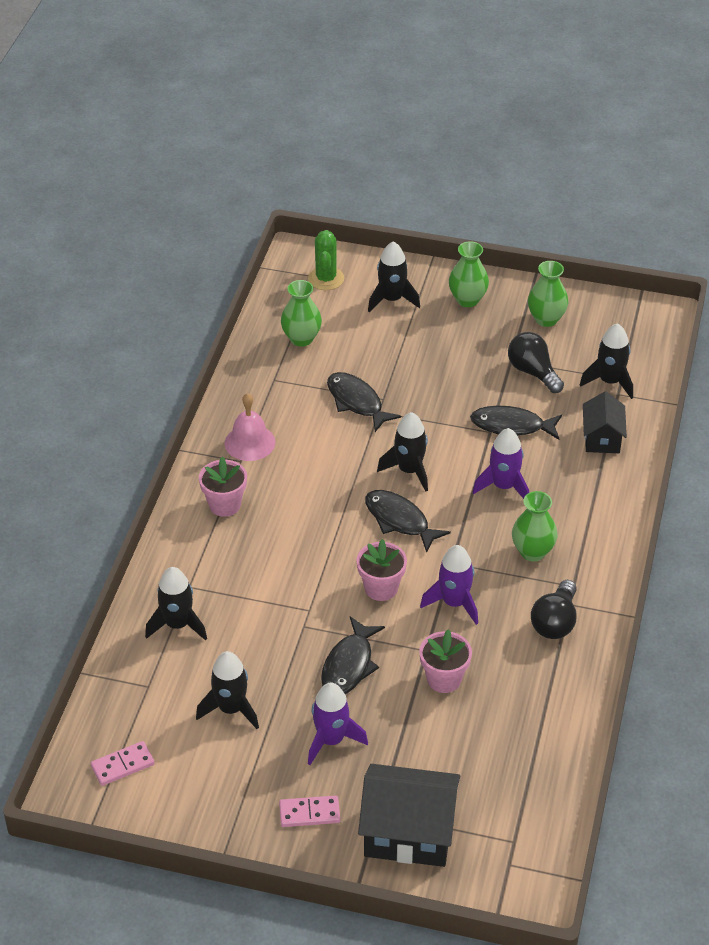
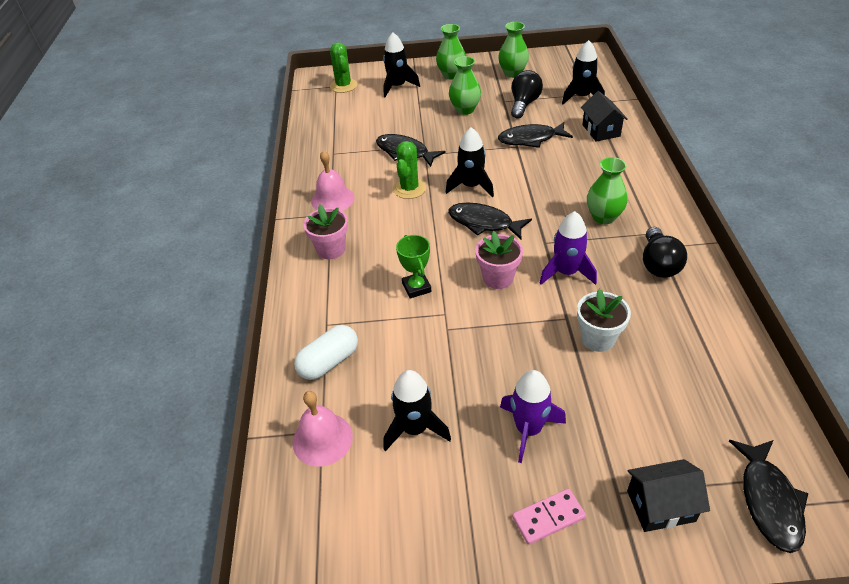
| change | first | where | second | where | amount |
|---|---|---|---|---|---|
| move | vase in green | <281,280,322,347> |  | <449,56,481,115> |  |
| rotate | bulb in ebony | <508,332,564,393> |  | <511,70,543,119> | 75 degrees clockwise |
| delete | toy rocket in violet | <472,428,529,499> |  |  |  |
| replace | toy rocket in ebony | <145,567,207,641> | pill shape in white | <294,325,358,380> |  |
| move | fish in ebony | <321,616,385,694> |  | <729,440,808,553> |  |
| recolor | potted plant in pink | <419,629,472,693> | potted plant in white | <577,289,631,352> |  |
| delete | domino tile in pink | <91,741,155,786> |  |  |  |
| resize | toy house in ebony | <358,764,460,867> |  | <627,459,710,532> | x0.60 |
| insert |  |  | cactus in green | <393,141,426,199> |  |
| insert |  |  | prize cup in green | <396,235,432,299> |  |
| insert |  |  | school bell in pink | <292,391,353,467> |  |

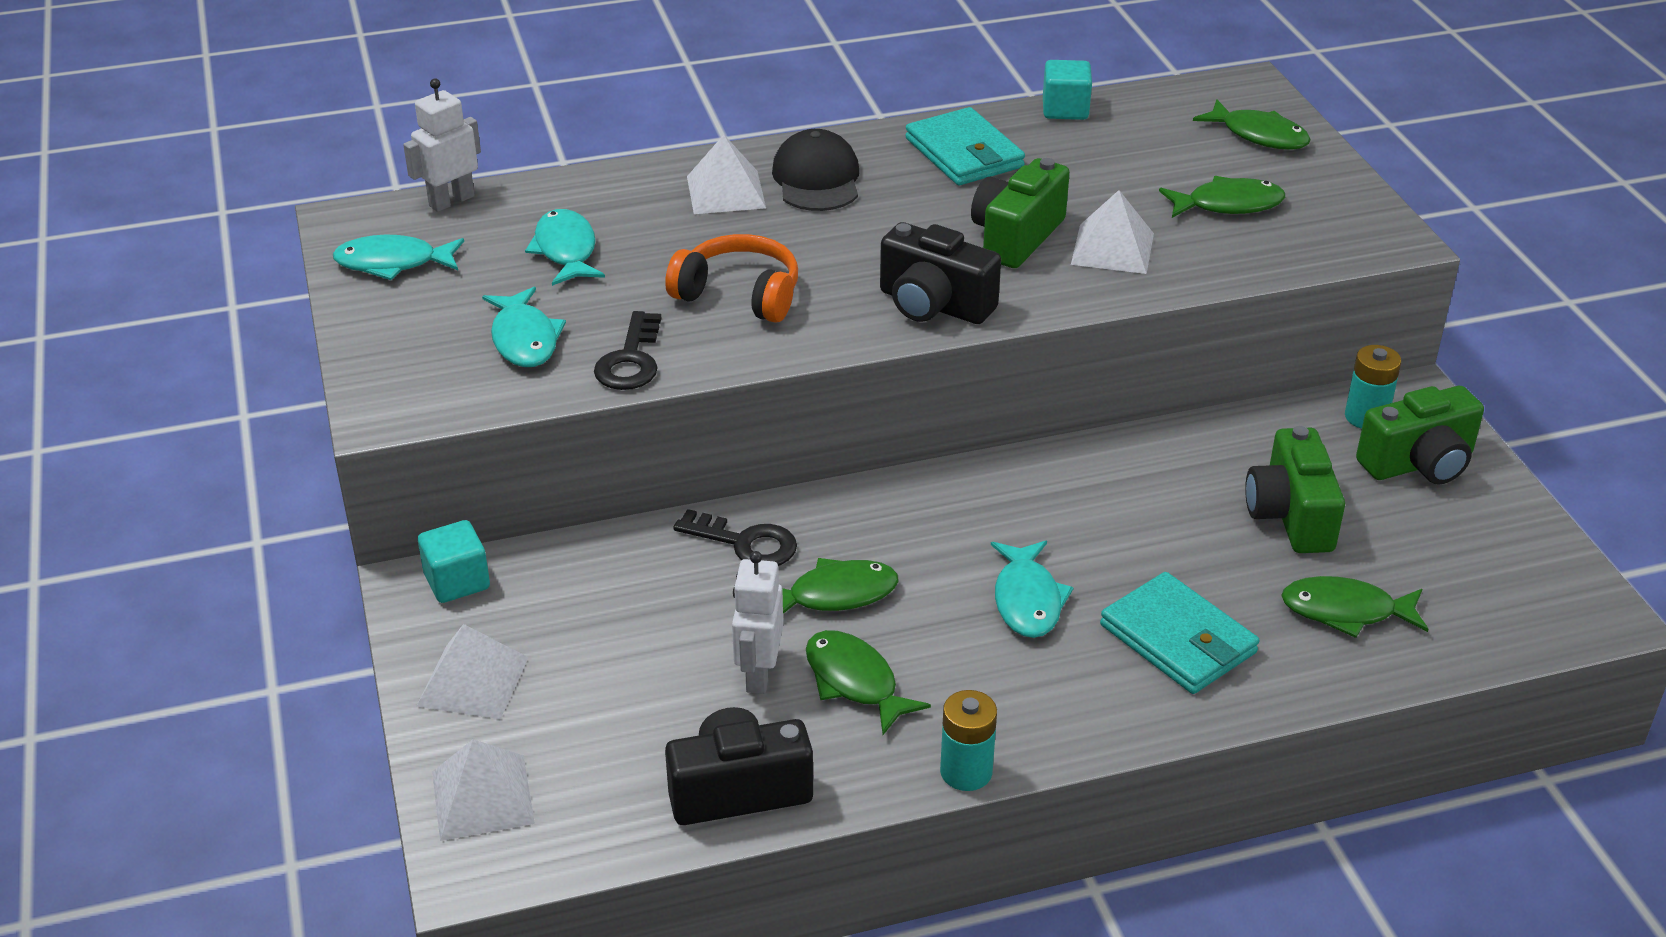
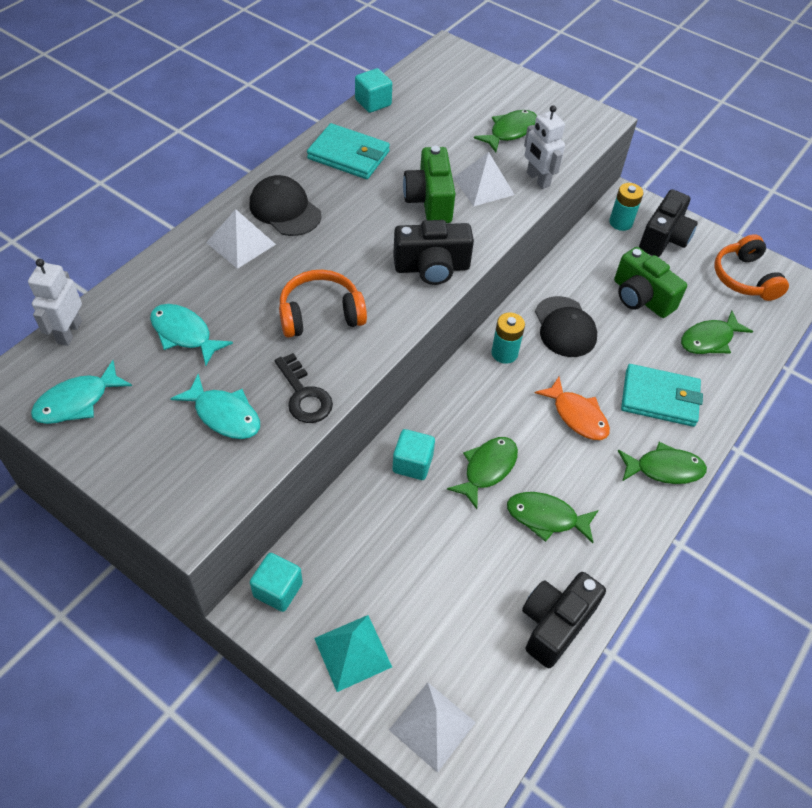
| change | first | where | second | where | amount |
|---|---|---|---|---|---|
| move | fish in green | <1193,99,1311,150> |  | <618,442,707,484> |  |
| recolor | compact camera in green | <1356,386,1484,485> | compact camera in ebony | <639,190,698,257> |  |
| replace | latchkey in ebony | <673,509,797,566> | block in teal | <393,429,435,480> |  |
| recolor | fish in teal | <991,541,1074,638> | fish in orange | <535,377,610,440> |  |
| move | toy robot in white | <732,551,783,694> |  | <524,105,565,189> |  |
| recolor | pyramid shape in white | <417,624,528,719> | pyramid shape in teal | <314,615,392,692> |  |
| move | battery in teal | <940,690,997,791> |  | <491,313,525,364> |  |
| insert |  |  | over-ear headphones in orange | <715,234,789,301> |  |
| insert |  |  | baseball cap in ebony | <535,296,597,357> |  |

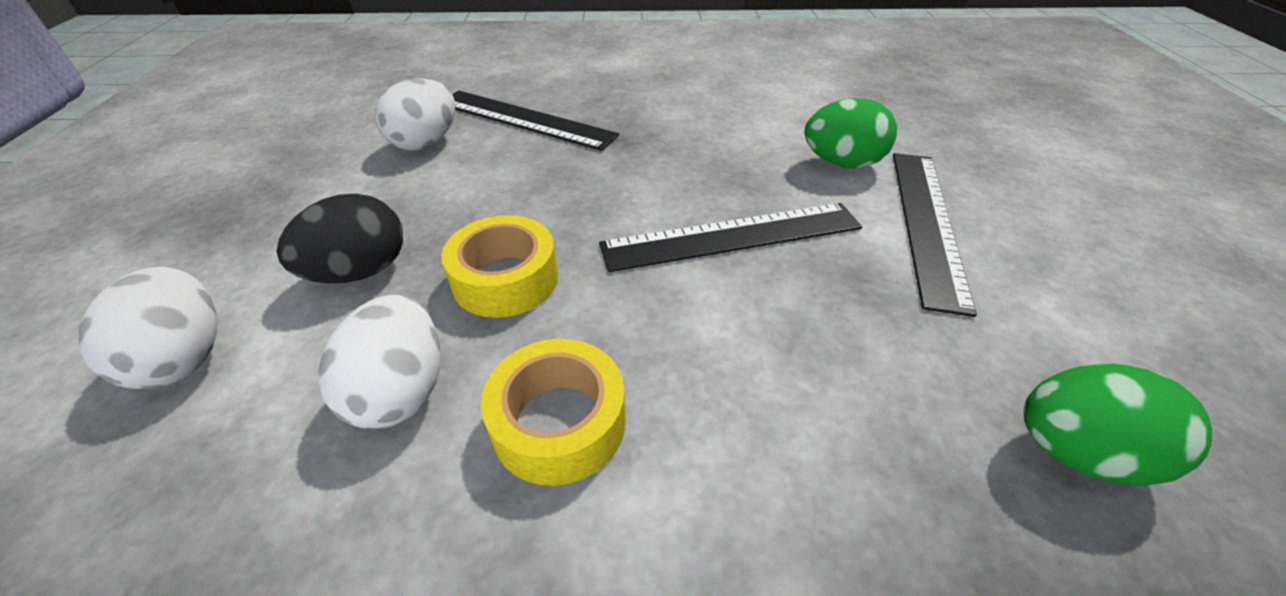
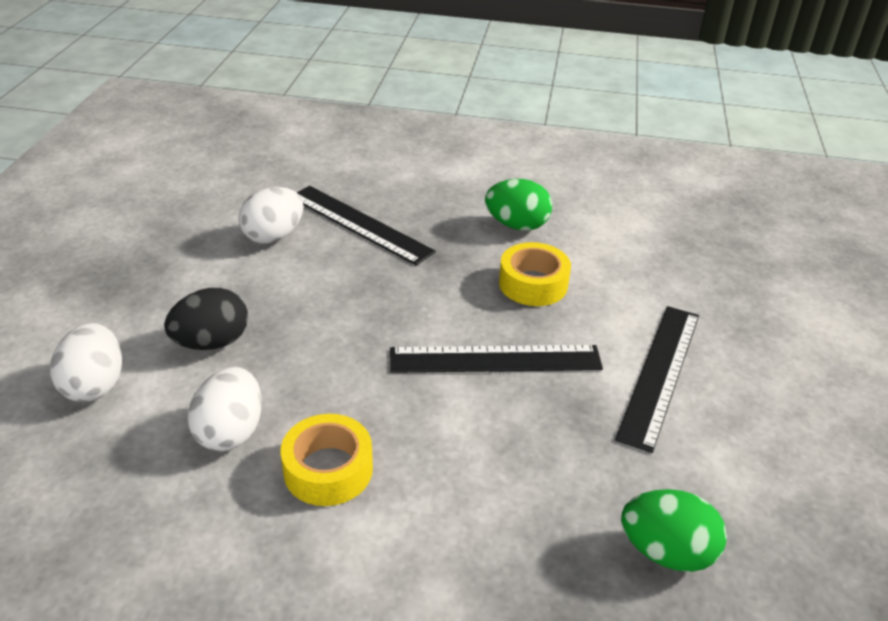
| change | first | where | second | where | amount |
|---|---|---|---|---|---|
| move | toy egg in green | <804,98,897,168> |  | <485,179,552,231> |  |
| move | tape in bright yellow | <441,215,558,318> |  | <499,242,571,306> |  |

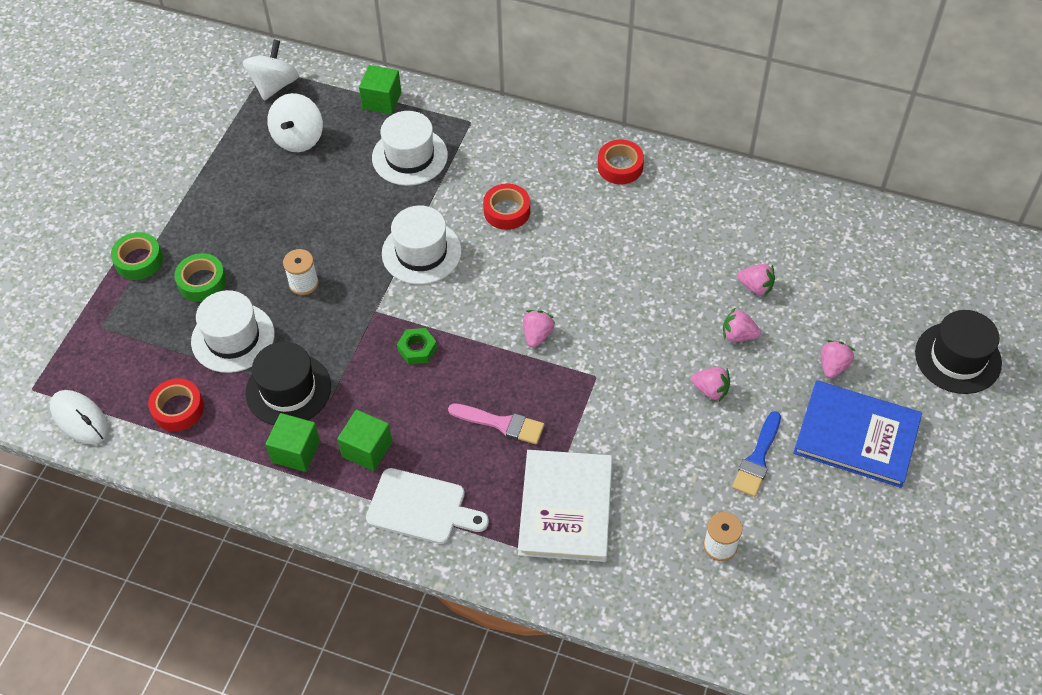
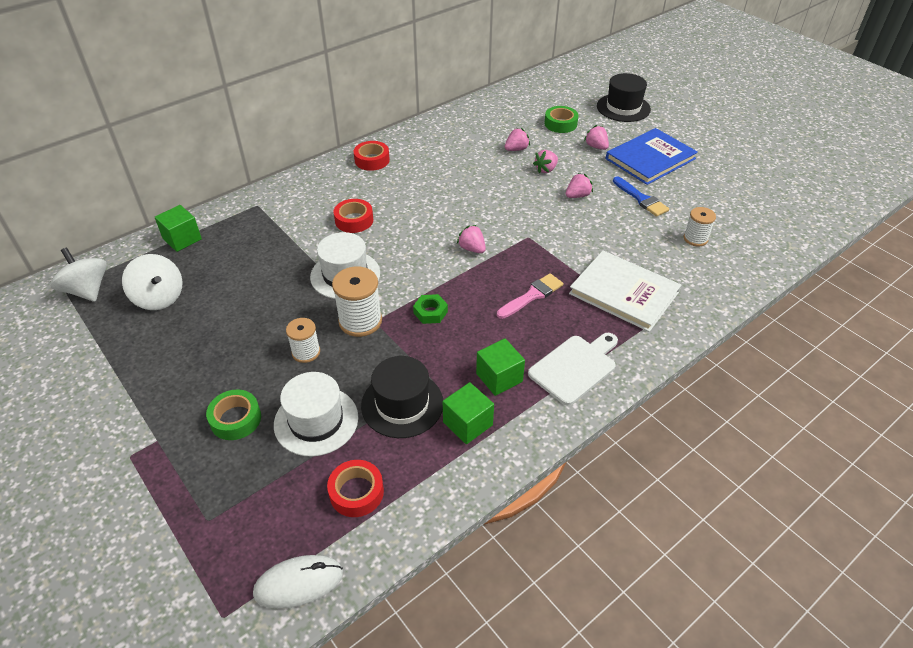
| change | first | where | second | where | amount |
|---|---|---|---|---|---|
| delete | top hat in white | <372,111,448,186> |  |  |  |
| move | tape in green | <111,232,163,280> |  | <544,106,578,133> |  |
| insert |  |  | reel of thread in white | <332,266,382,337> |  |

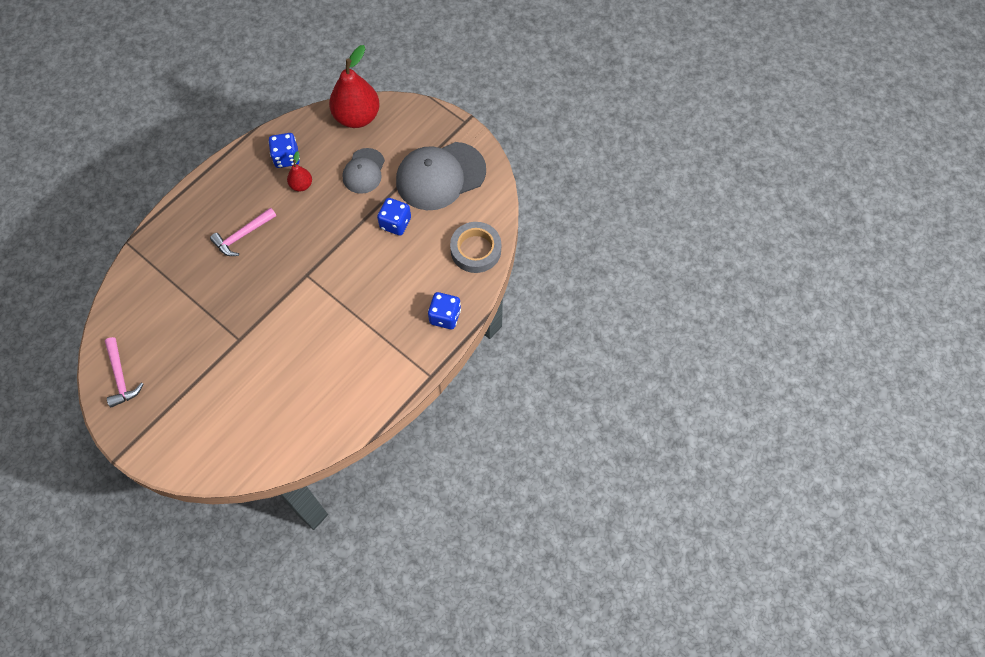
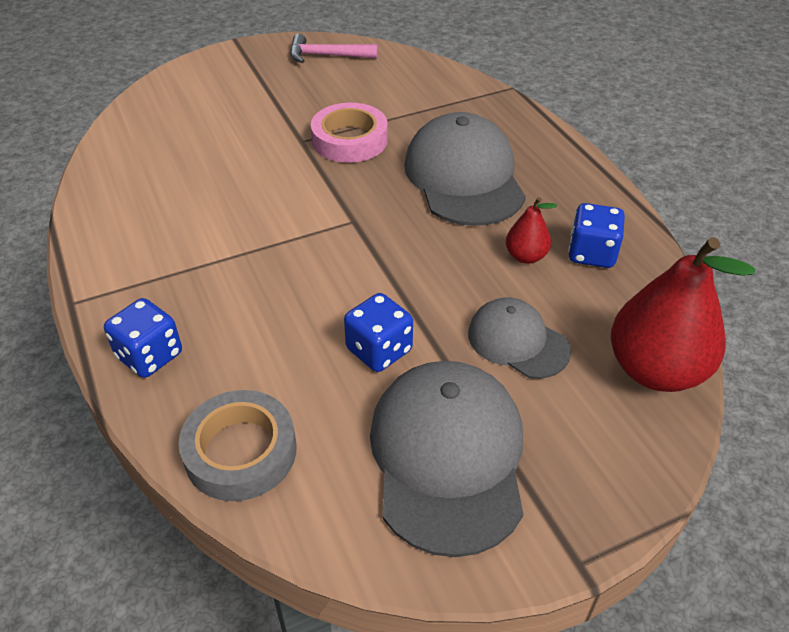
| change | first | where | second | where | amount |
|---|---|---|---|---|---|
| replace | hammer in pink | <210,207,276,256> | baseball cap in grey | <404,112,526,226> |  |
| insert |  |  | tape in pink | <311,103,388,163> |  |

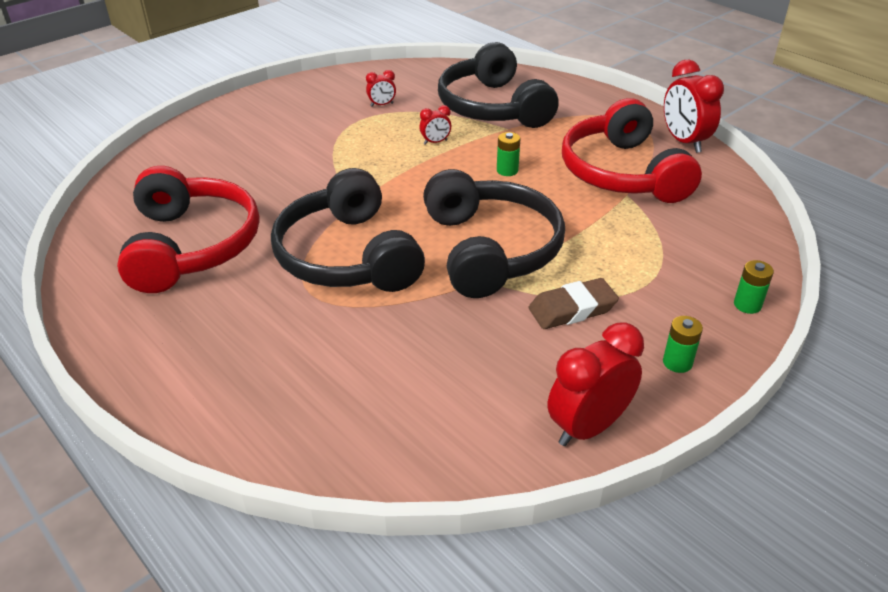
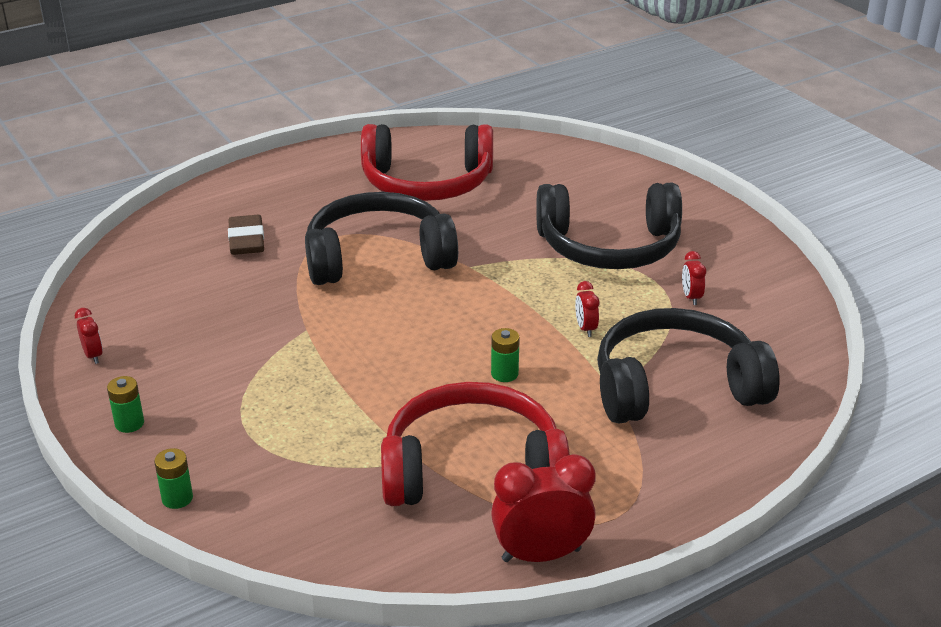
| change | first | where | second | where | amount |
|---|---|---|---|---|---|
| move | over-ear headphones in ebony | <423,169,565,298> |  | <536,183,682,269> |  |
| move | gum eraser in dark brown | <528,278,619,329> |  | <228,215,264,255> |  |
| resize | bedside clock in scarlet | <548,322,644,446> |  | <75,308,103,364> | x0.49 |

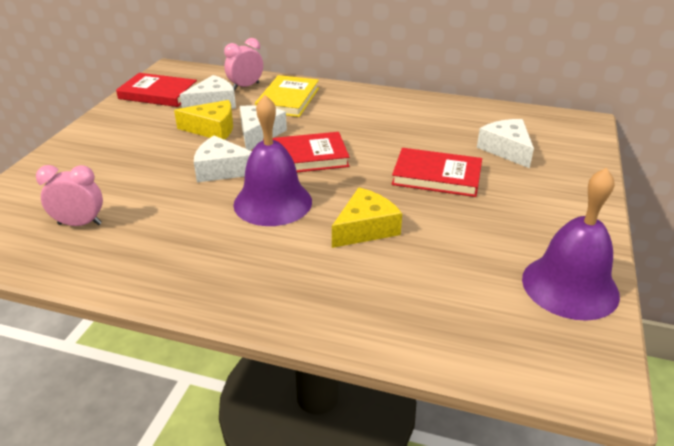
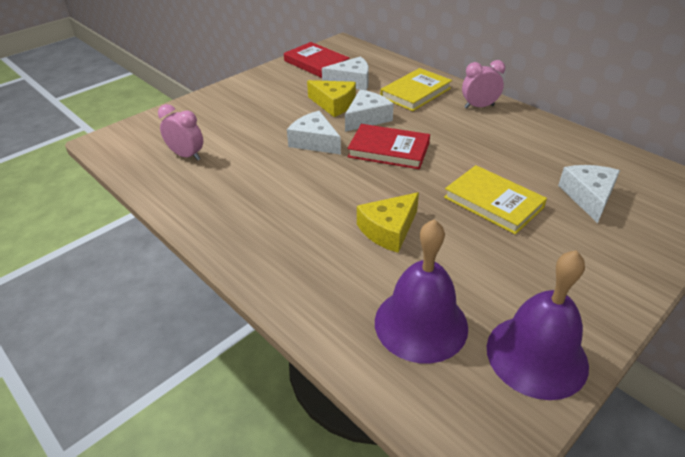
| change | first | where | second | where | amount |
|---|---|---|---|---|---|
| move | bedside clock in pink | <224,38,263,90> |  | <462,60,505,109> |  |
| move | school bell in violet | <233,95,312,226> |  | <375,219,468,364> |  |
| recolor | book in scarlet | <392,148,482,197> | book in bright yellow | <444,165,547,235> |  |
| rotate | cheese wedge in bright yellow | <332,187,402,248> |  | <357,192,419,253> | 150 degrees clockwise |

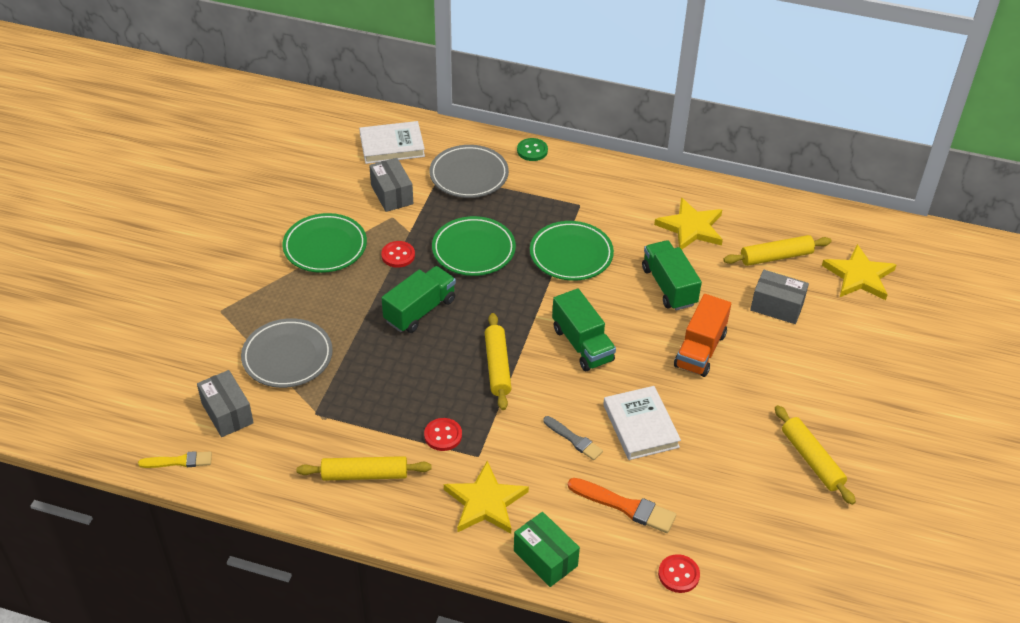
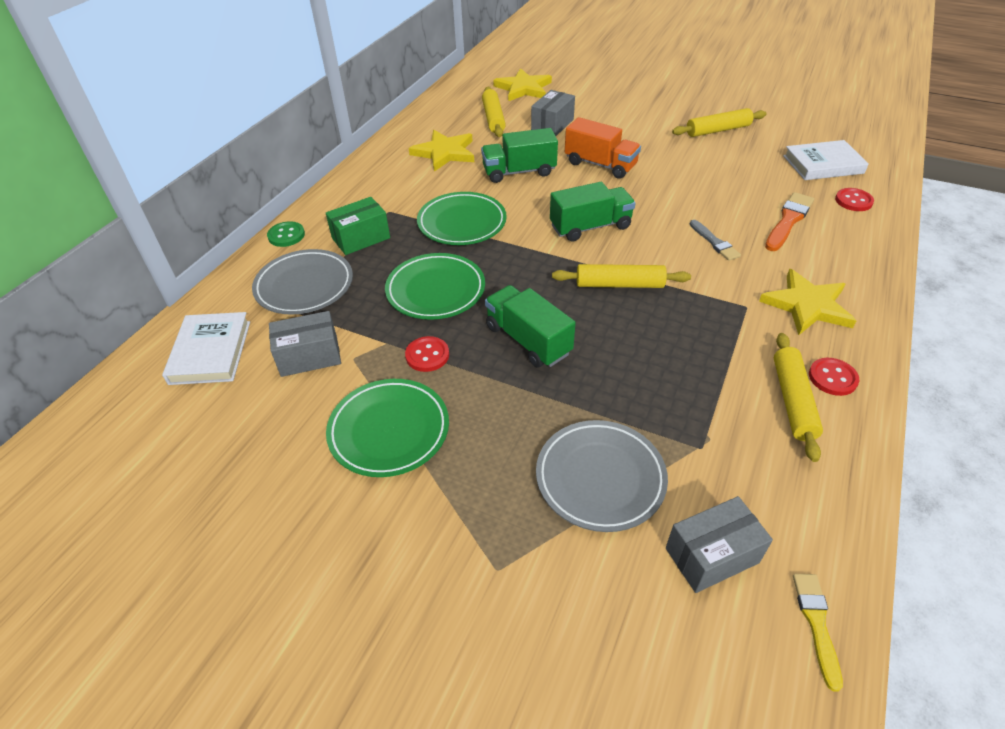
| change | first | where | second | where | amount |
|---|---|---|---|---|---|
| move | book in white | <603,386,681,460> |  | <783,140,869,180> |  |
| rotate | paintbrush in grey | <543,416,603,460> |  | <690,220,741,261> | 105 degrees clockwise |
| move | shirt button in scarlet | <424,418,462,451> |  | <809,358,859,396> |  |
| move | package in green | <514,512,580,587> |  | <326,197,390,255> |  |

